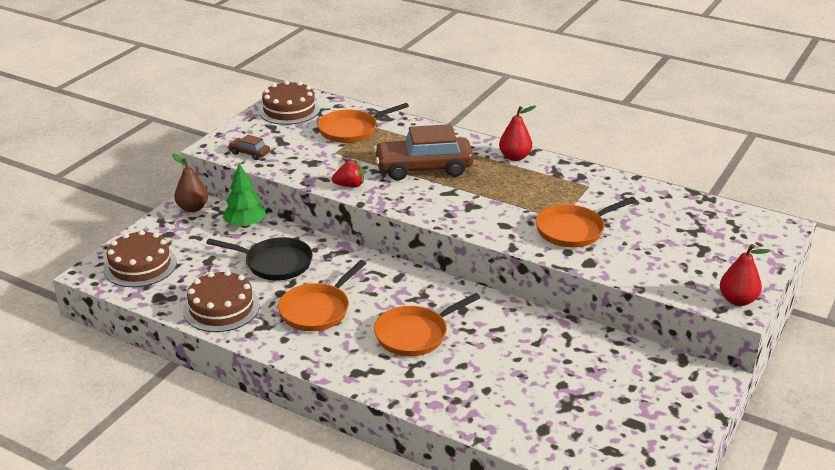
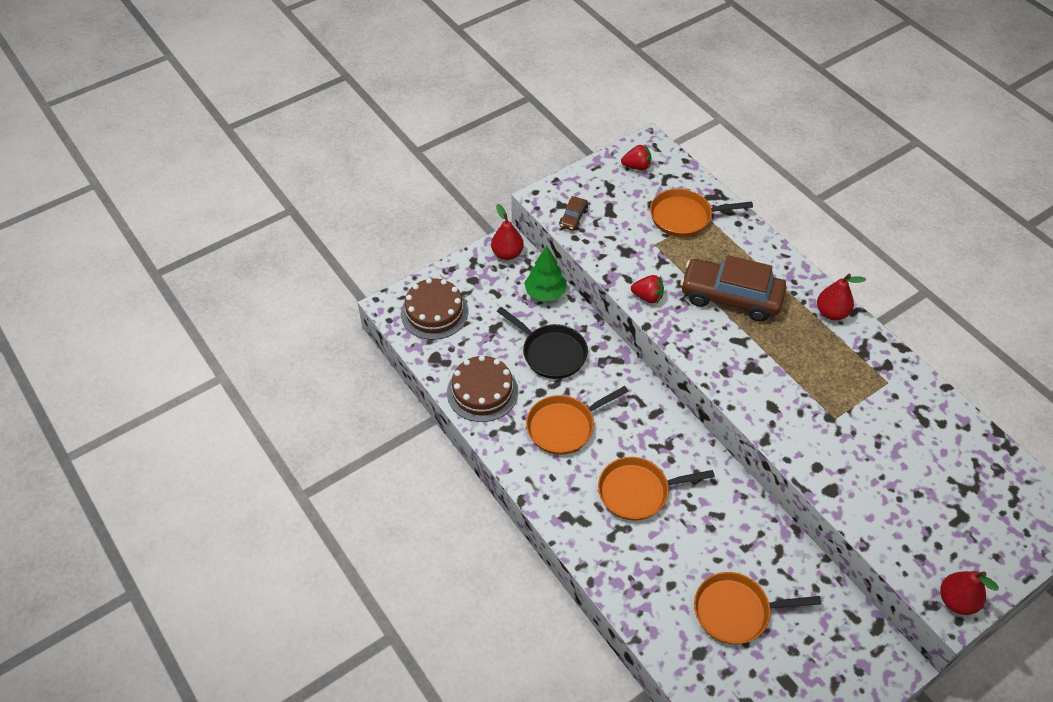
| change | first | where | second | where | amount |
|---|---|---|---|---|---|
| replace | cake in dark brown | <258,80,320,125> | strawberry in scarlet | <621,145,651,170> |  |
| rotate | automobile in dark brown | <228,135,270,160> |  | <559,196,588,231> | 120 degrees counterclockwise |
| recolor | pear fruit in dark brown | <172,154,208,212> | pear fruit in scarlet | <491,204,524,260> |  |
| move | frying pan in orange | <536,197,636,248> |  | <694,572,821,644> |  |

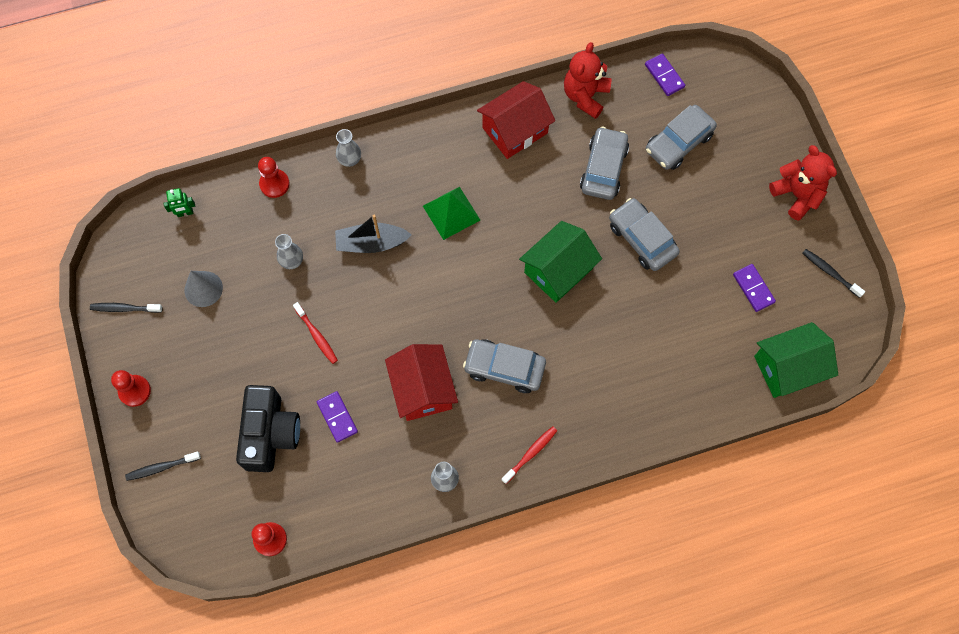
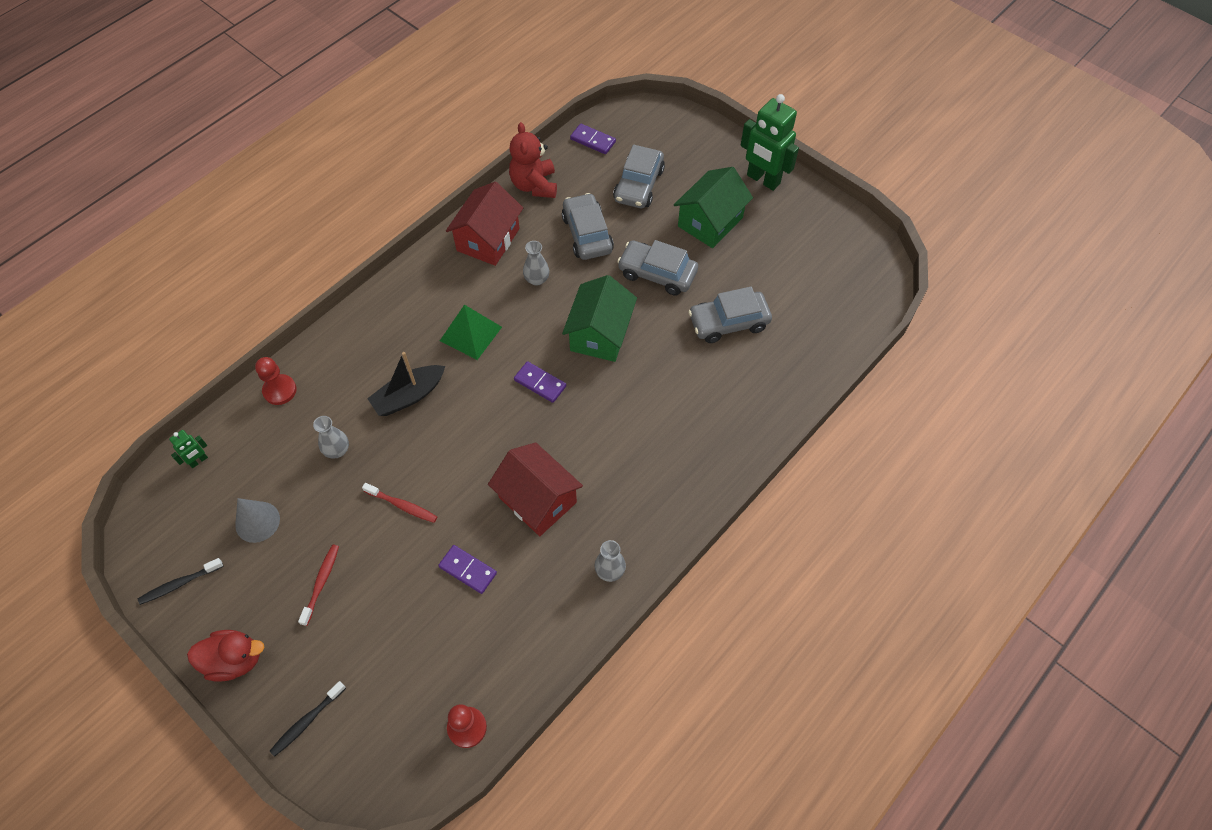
| change | first | where | second | where | amount |
|---|---|---|---|---|---|
| move | vase in grey | <336,129,361,167> |  | <523,241,549,286> |  |
| replace | teddy in scarlet | <769,145,837,221> | toy robot in green | <741,94,799,191> |  |
| delete | toothbrush in ebony | <803,249,865,298> |  |  |  |
| move | domino tile in violet | <733,264,776,312> |  | <514,361,566,403> |  |
| move | toy house in green | <754,322,838,398> |  | <674,167,753,248> |  |
| move | automobile in grey | <463,339,546,393> |  | <688,287,772,343> |  |
| replace | pawn in scarlet | <111,370,151,407> | duck in scarlet | <187,630,265,681> |  |
| delete | compact camera in ebony | <236,385,300,472> |  |  |  |
| move | toothbrush in scarlet | <501,426,557,484> |  | <298,544,339,626> |  |

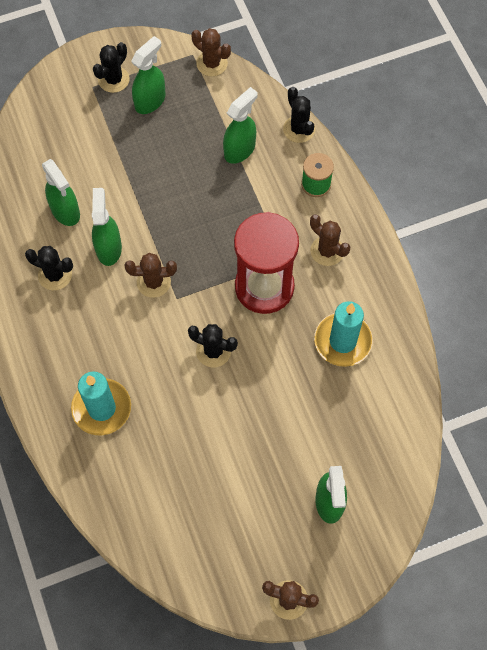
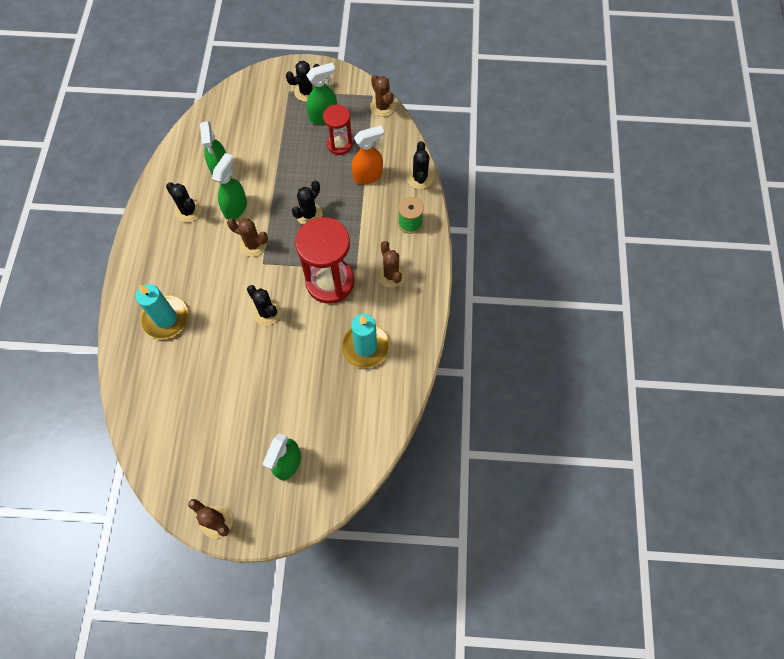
| change | first | where | second | where | amount |
|---|---|---|---|---|---|
| recolor | sprayer in green | <223,87,258,164> | sprayer in orange | <352,125,384,185> |  |
| insert |  |  | sand timer in scarlet | <323,105,352,155> |  |
| insert |  |  | cactus in ebony | <292,180,323,225> |  |

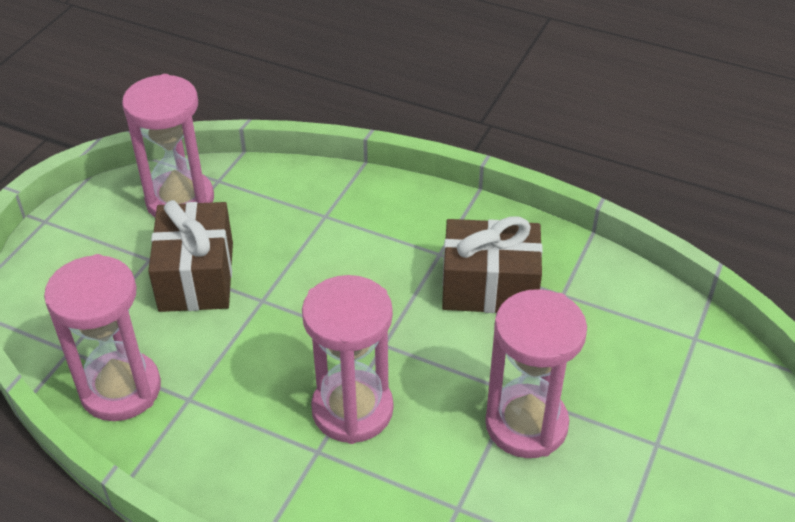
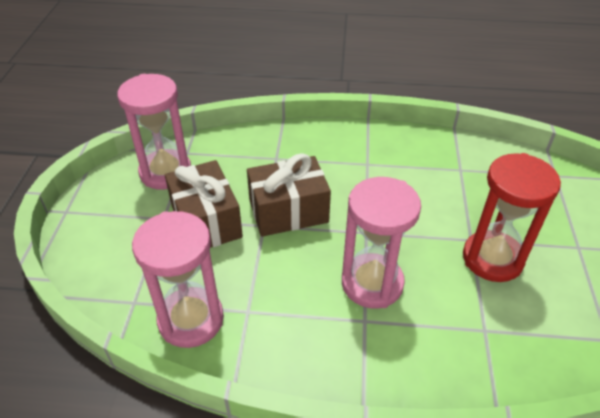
| change | first | where | second | where | amount |
|---|---|---|---|---|---|
| move | gift in dark brown | <442,216,543,313> |  | <247,153,331,237> |  |
| recolor | sand timer in pink | <485,289,587,458> | sand timer in scarlet | <463,153,561,282> |  |

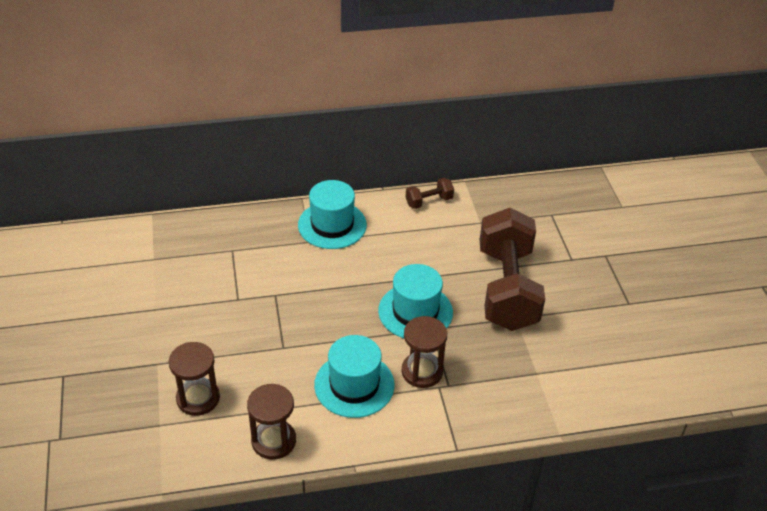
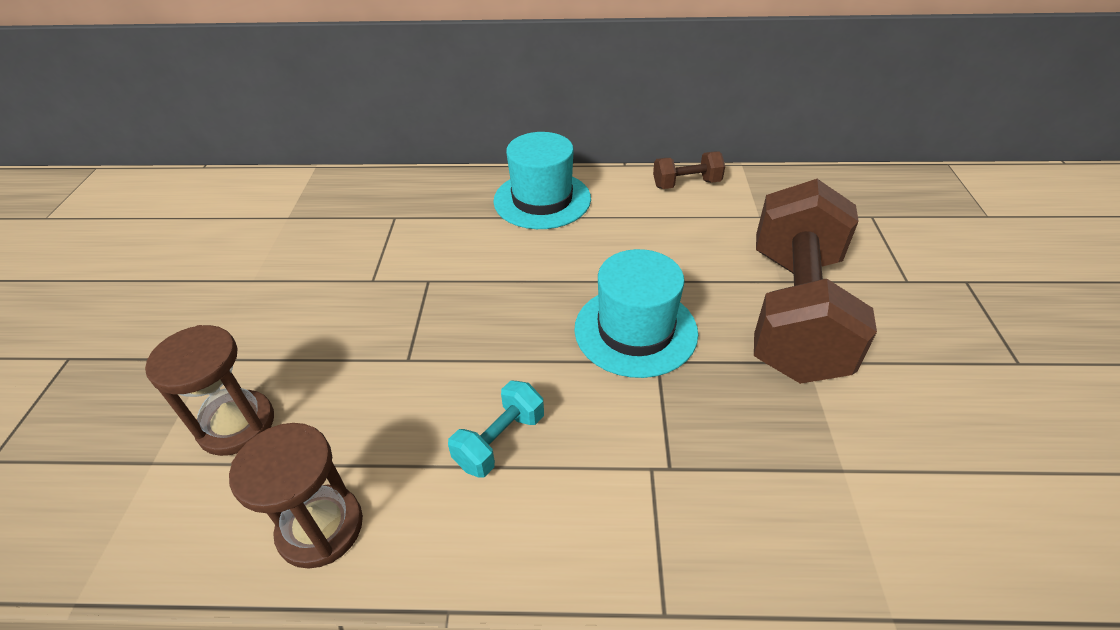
| change | first | where | second | where | amount |
|---|---|---|---|---|---|
| delete | sand timer in dark brown | <401,316,447,388> |  |  |  |
| replace | top hat in teal | <314,335,395,418> | hand weight in teal | <448,381,544,478> |  |

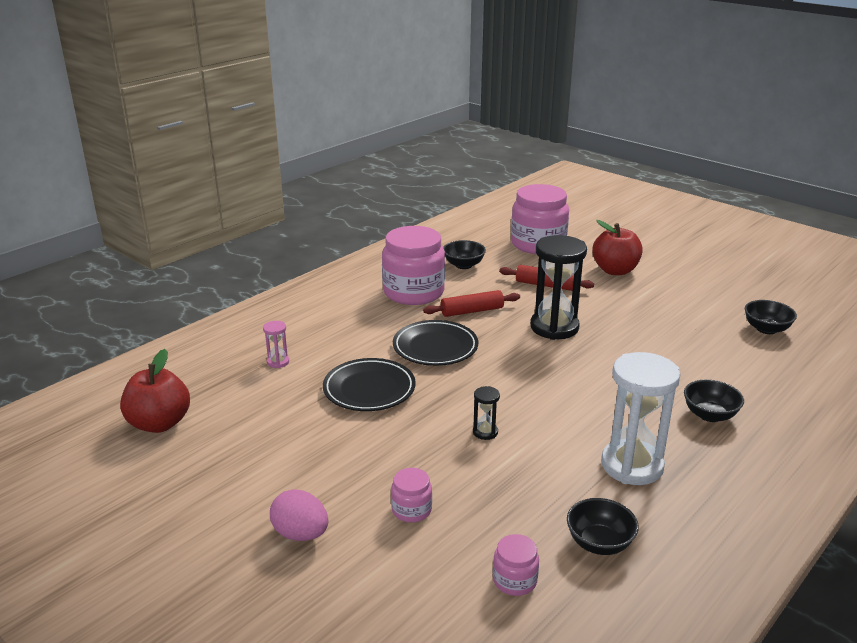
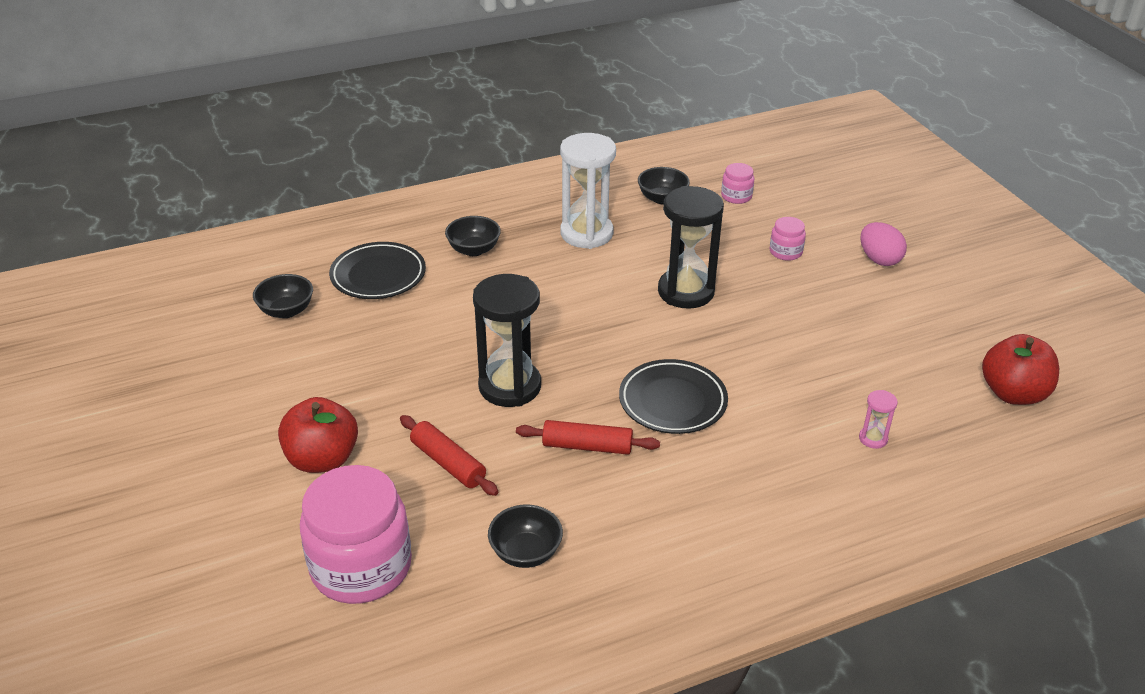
| change | first | where | second | where | amount |
|---|---|---|---|---|---|
| delete | preserve jar in pink | <382,226,445,305> |  |  |  |
| move | flat dish in ebony | <323,358,416,411> |  | <329,242,426,299> |  |
| resize | sand timer in ebony | <473,386,500,440> |  | <658,186,724,309> | x2.31 |

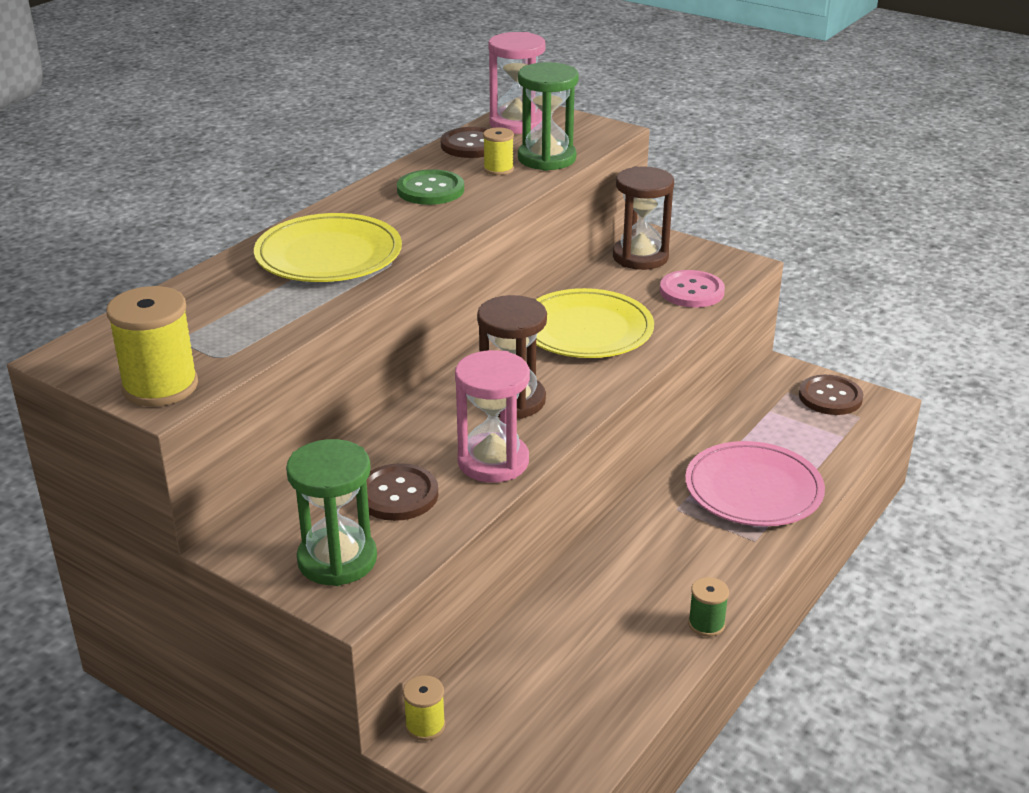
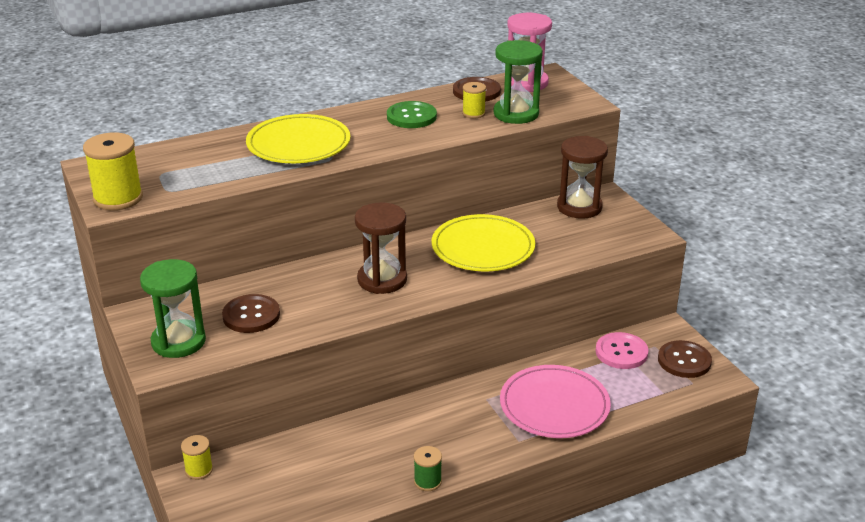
| change | first | where | second | where | amount |
|---|---|---|---|---|---|
| move | shirt button in pink | <660,270,725,308> |  | <595,332,649,369> |  |
| delete | sand timer in pink | <455,350,530,483> |  |  |  |

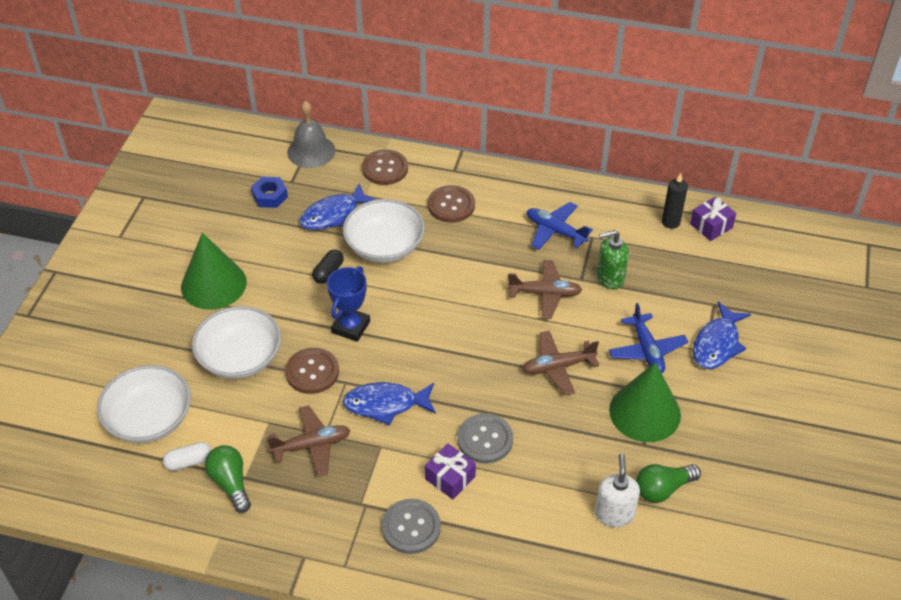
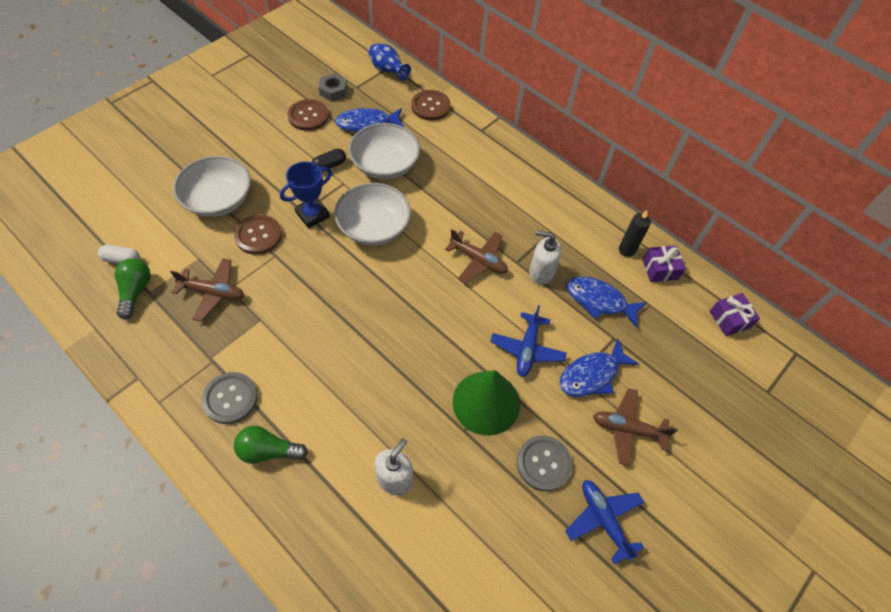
| change | first | where | second | where | amount |
|---|---|---|---|---|---|
| replace | school bell in grey | <287,101,335,168> | vase in cobalt | <368,44,411,80> |  |
| recolor | hex nut in cobalt | <251,177,288,208> | hex nut in grey | <319,73,347,101> |  |
| move | shirt button in dark brown | <428,185,475,223> |  | <288,99,329,131> |  |
| move | aeroplane in cobalt | <527,202,593,250> |  | <565,480,645,564> |  |
| recolor | soap pump in green | <597,230,629,290> | soap pump in white | <529,230,562,285> |  |
| delete | cone in green | <181,233,247,310> |  |  |  |
| move | aeroplane in dark brown | <522,331,599,396> |  | <593,388,678,466> |  |
| move | deep dish in white | <97,365,191,443> |  | <334,183,411,245> |  |
| move | fish in cobalt | <342,382,436,426> |  | <566,276,647,328> |  |
| move | shirt button in grey | <457,413,513,463> |  | <517,435,572,491> |  |
| move | gift in violet | <425,443,476,499> |  | <710,293,760,336> |  |
| move | bulb in green | <636,464,701,503> |  | <234,426,308,464> |  |

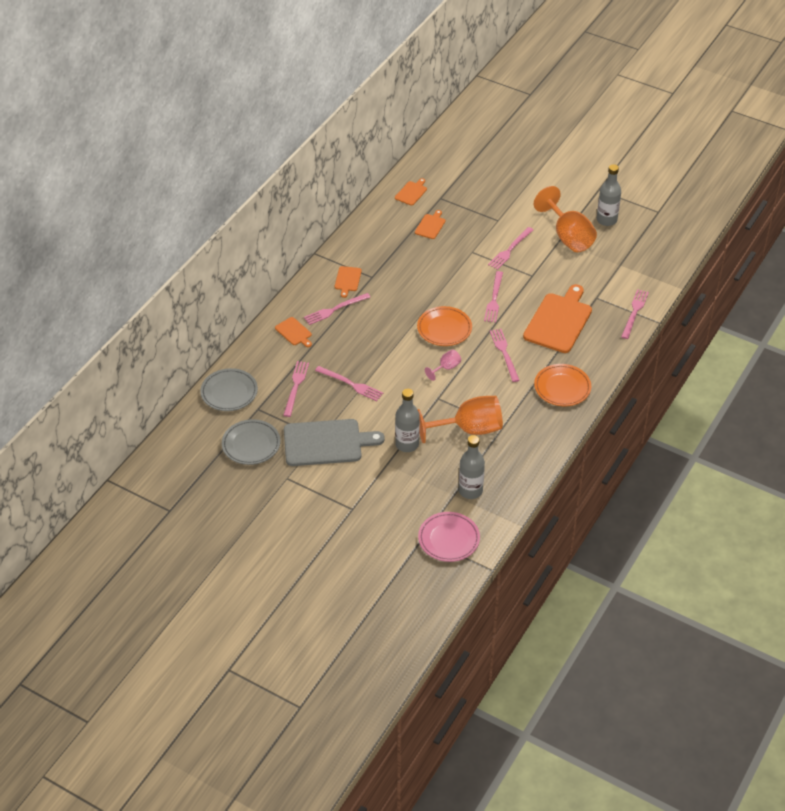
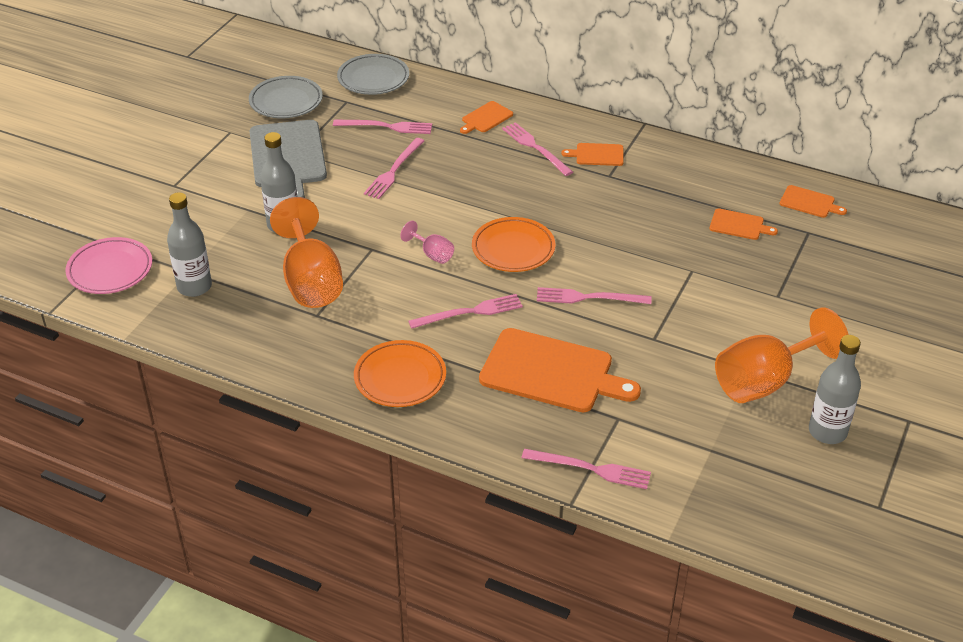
| change | first | where | second | where | amount |
|---|---|---|---|---|---|
| delete | fork in pink | <488,227,533,270> |  |  |  |

